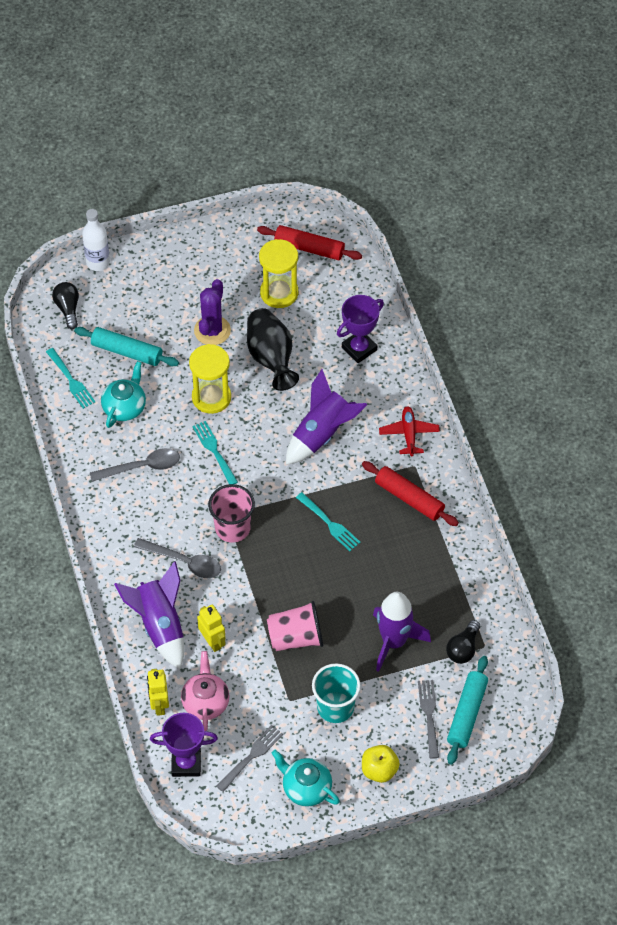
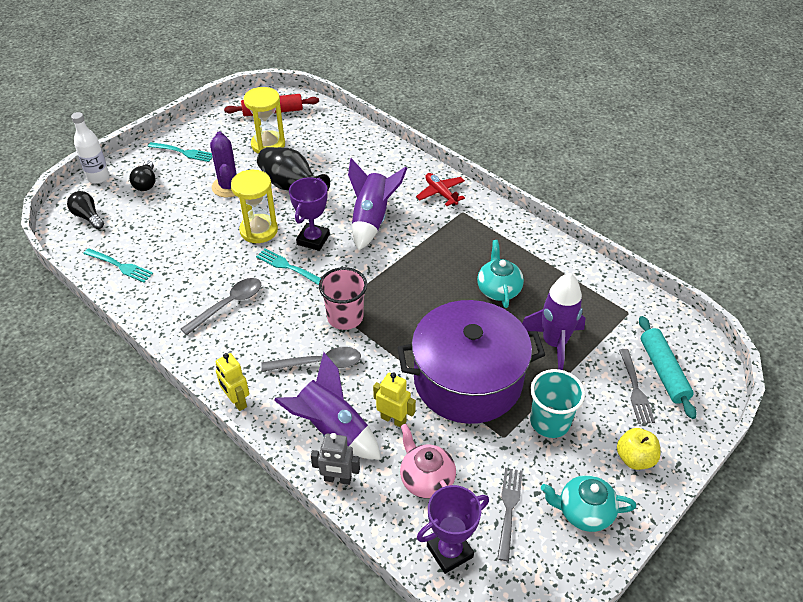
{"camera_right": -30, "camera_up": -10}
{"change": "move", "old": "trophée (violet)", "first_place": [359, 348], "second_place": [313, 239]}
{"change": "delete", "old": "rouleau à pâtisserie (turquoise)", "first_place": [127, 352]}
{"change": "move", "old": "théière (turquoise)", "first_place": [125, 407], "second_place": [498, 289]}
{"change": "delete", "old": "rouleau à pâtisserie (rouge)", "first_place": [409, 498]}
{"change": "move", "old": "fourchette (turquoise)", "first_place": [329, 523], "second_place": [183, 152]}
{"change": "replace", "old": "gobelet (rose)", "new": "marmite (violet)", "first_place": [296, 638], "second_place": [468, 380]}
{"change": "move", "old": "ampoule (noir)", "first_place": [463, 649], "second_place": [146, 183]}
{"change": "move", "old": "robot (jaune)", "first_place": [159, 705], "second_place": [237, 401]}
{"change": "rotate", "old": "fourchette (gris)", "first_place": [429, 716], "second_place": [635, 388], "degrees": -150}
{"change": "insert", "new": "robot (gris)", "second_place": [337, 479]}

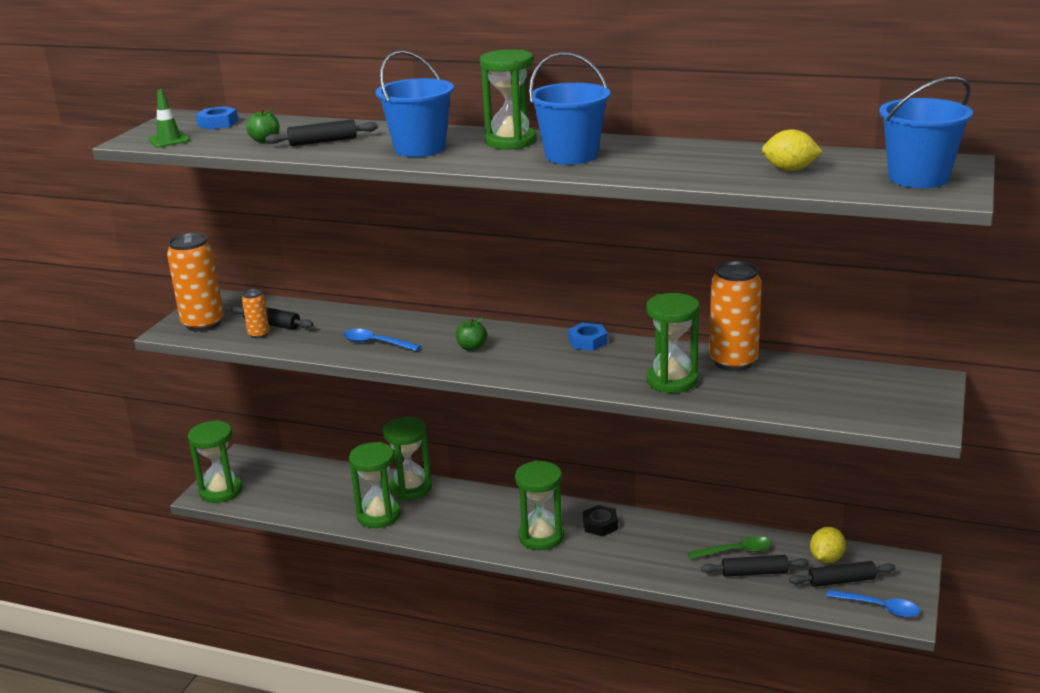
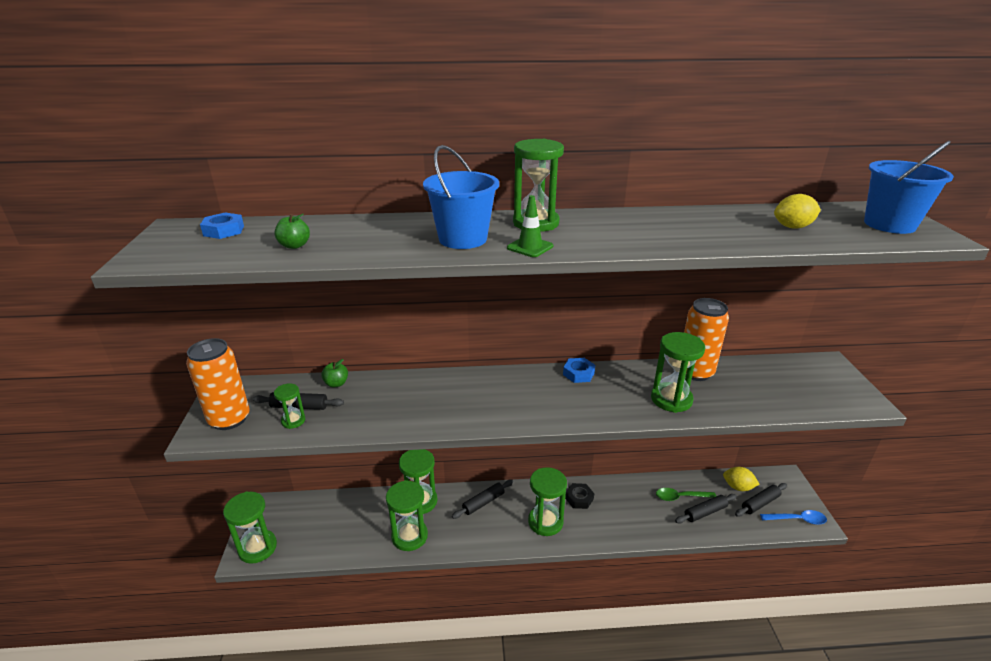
{"camera_right": -25, "camera_up": 5}
{"change": "delete", "old": "seau (bleu)", "first_place": [571, 155]}
{"change": "move", "old": "cône de chantier (vert)", "first_place": [169, 140], "second_place": [530, 247]}
{"change": "move", "old": "rouleau à pâtisserie (noir)", "first_place": [323, 141], "second_place": [483, 502]}
{"change": "replace", "old": "canette (orange)", "new": "sablier (vert)", "first_place": [259, 334], "second_place": [293, 421]}
{"change": "move", "old": "pomme (vert)", "first_place": [472, 347], "second_place": [336, 383]}
{"change": "delete", "old": "cuillère (bleu)", "first_place": [376, 343]}
{"change": "rotate", "old": "citron (jaune)", "first_place": [826, 558], "second_place": [738, 487], "degrees": -75}
{"change": "rotate", "old": "cuillère (vert)", "first_place": [735, 551], "second_place": [680, 497], "degrees": -150}

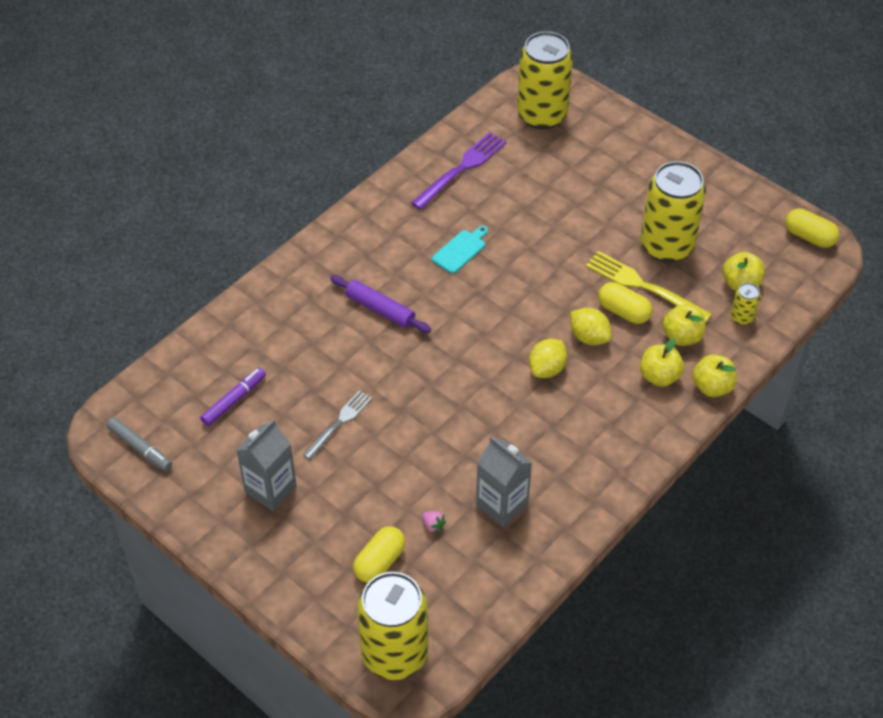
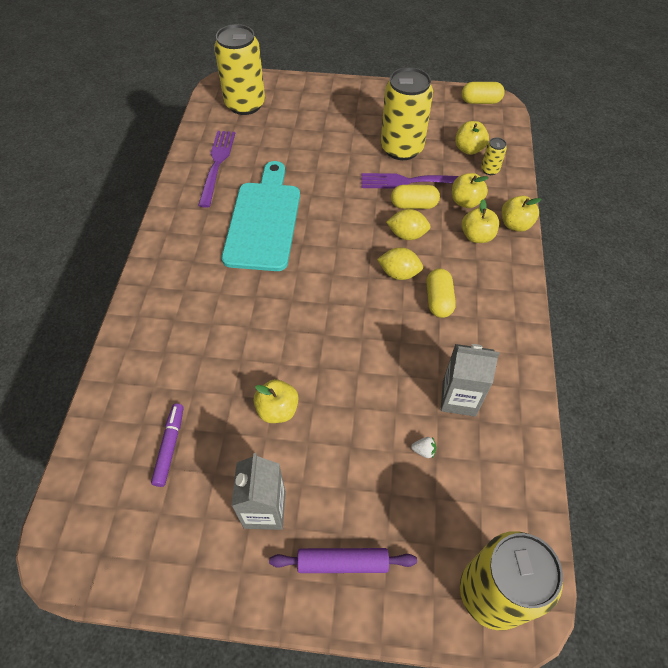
{"camera_right": -35, "camera_up": 5}
{"change": "resize", "old": "planche à découper (turquoise)", "first_place": [460, 250], "second_place": [263, 221], "factor": 2.39}
{"change": "recolor", "old": "fourchette (jaune)", "new": "fourchette (violet)", "first_place": [642, 286], "second_place": [410, 182]}
{"change": "move", "old": "rouleau à pâtisserie (violet)", "first_place": [380, 309], "second_place": [342, 562]}
{"change": "rotate", "old": "citron (jaune)", "first_place": [547, 369], "second_place": [399, 273], "degrees": -75}
{"change": "replace", "old": "fourchette (gris)", "new": "pomme (jaune)", "first_place": [339, 422], "second_place": [277, 410]}
{"change": "delete", "old": "feutre (gris)", "first_place": [140, 448]}
{"change": "recolor", "old": "fraise (rose)", "new": "fraise (blanc)", "first_place": [433, 525], "second_place": [423, 450]}
{"change": "move", "old": "gélule (jaune)", "first_place": [379, 562], "second_place": [438, 300]}

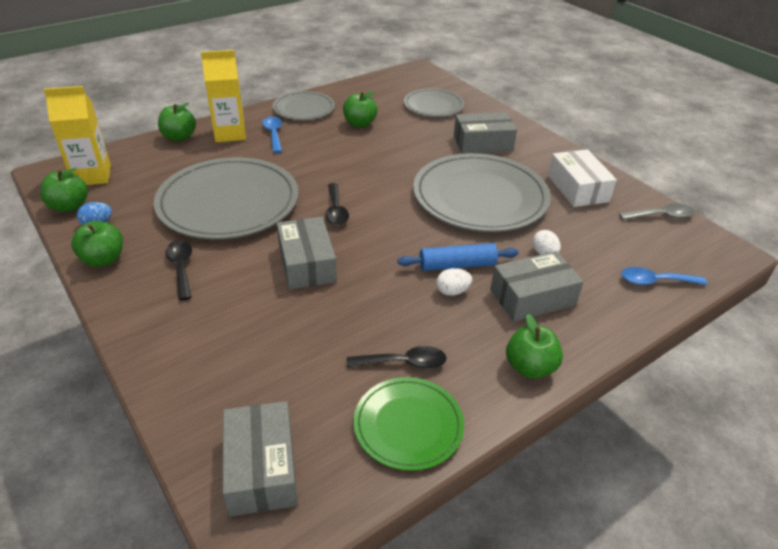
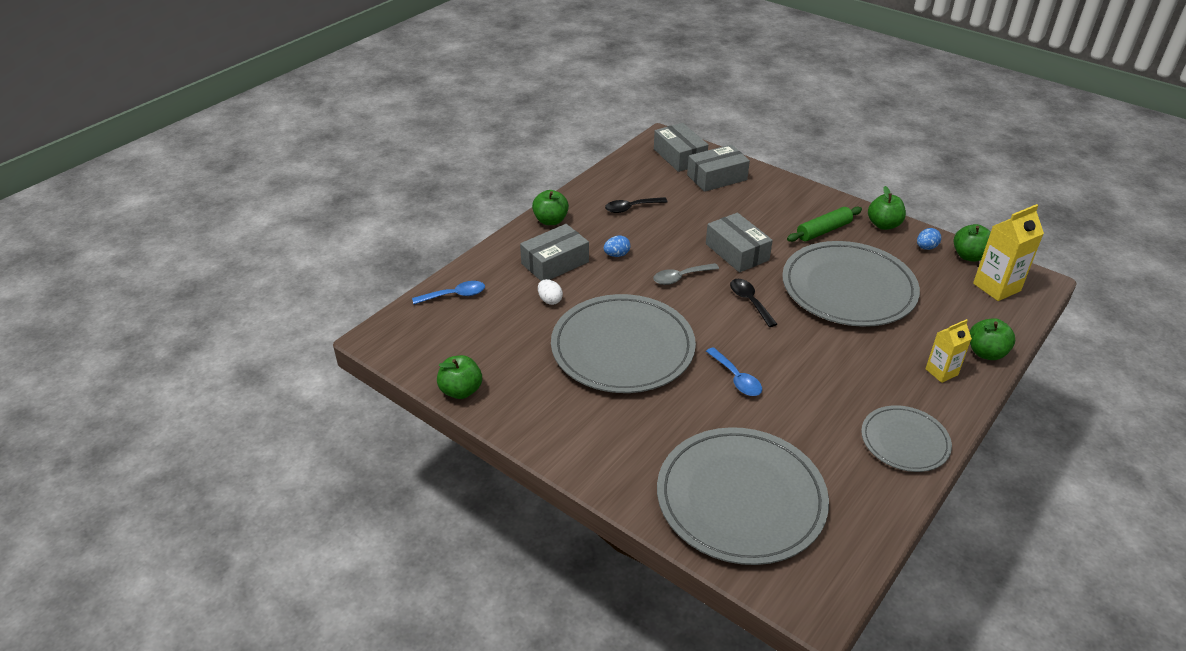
{"camera_right": 165, "camera_up": 0}
{"change": "resize", "old": "brique de lait (jaune)", "first_place": [230, 134], "second_place": [941, 372], "factor": 0.63}
{"change": "resize", "old": "assiette (gris)", "first_place": [433, 105], "second_place": [741, 498], "factor": 1.83}
{"change": "move", "old": "pomme (vert)", "first_place": [359, 124], "second_place": [461, 391]}
{"change": "move", "old": "boîte (gris)", "first_place": [482, 143], "second_place": [717, 177]}
{"change": "move", "old": "cuillère (bleu)", "first_place": [273, 134], "second_place": [736, 378]}
{"change": "delete", "old": "boîte (blanc)", "first_place": [577, 188]}
{"change": "move", "old": "cuillère (gris)", "first_place": [661, 216], "second_place": [681, 277]}
{"change": "replace", "old": "cuillère (noir)", "new": "rouleau à pâtisserie (vert)", "first_place": [181, 268], "second_place": [823, 231]}
{"change": "delete", "old": "rouleau à pâtisserie (bleu)", "first_place": [457, 265]}
{"change": "recolor", "old": "œuf (blanc)", "new": "œuf (bleu)", "first_place": [452, 291], "second_place": [616, 255]}
{"change": "delete", "old": "assiette (vert)", "first_place": [408, 425]}

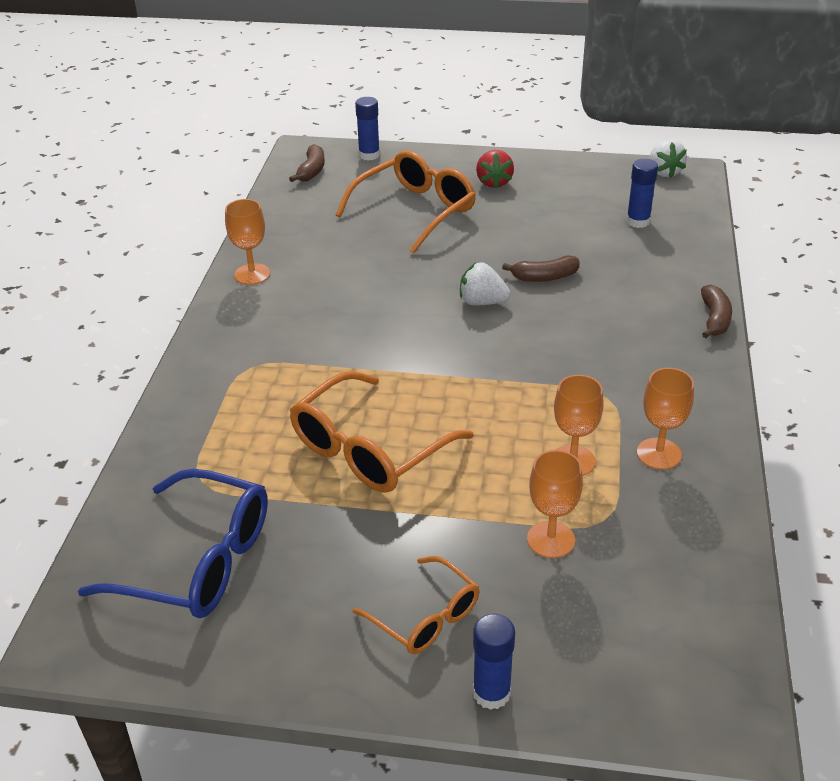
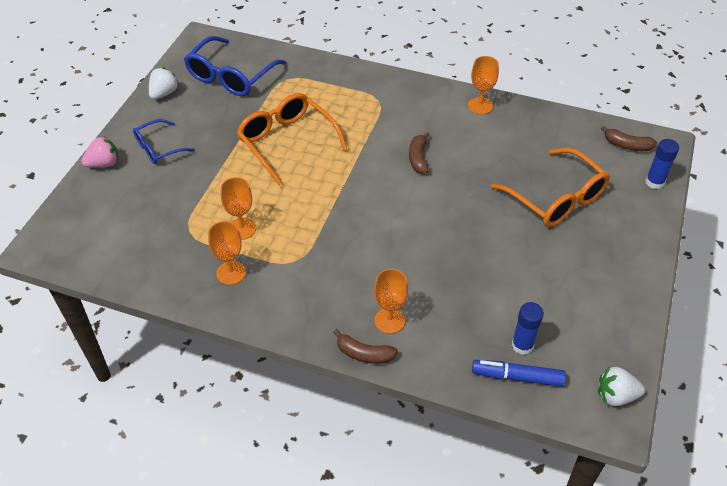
{"camera_right": 100, "camera_up": 10}
{"change": "delete", "old": "fraise (rouge)", "first_place": [494, 182]}
{"change": "move", "old": "banane (marron)", "first_place": [544, 277], "second_place": [418, 158]}
{"change": "move", "old": "fraise (blanc)", "first_place": [482, 302], "second_place": [164, 93]}
{"change": "move", "old": "verre à pied (orange)", "first_place": [551, 539], "second_place": [389, 320]}
{"change": "recolor", "old": "lunettes (orange)", "new": "lunettes (bleu)", "first_place": [426, 617], "second_place": [158, 148]}
{"change": "replace", "old": "bâton de colle (bleu)", "new": "fraise (rose)", "first_place": [491, 693], "second_place": [104, 164]}
{"change": "insert", "new": "feutre (bleu)", "second_place": [517, 377]}

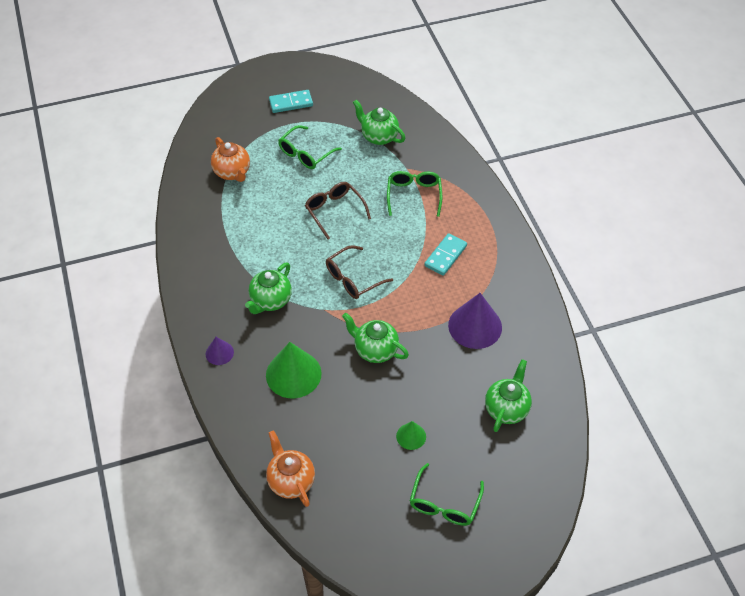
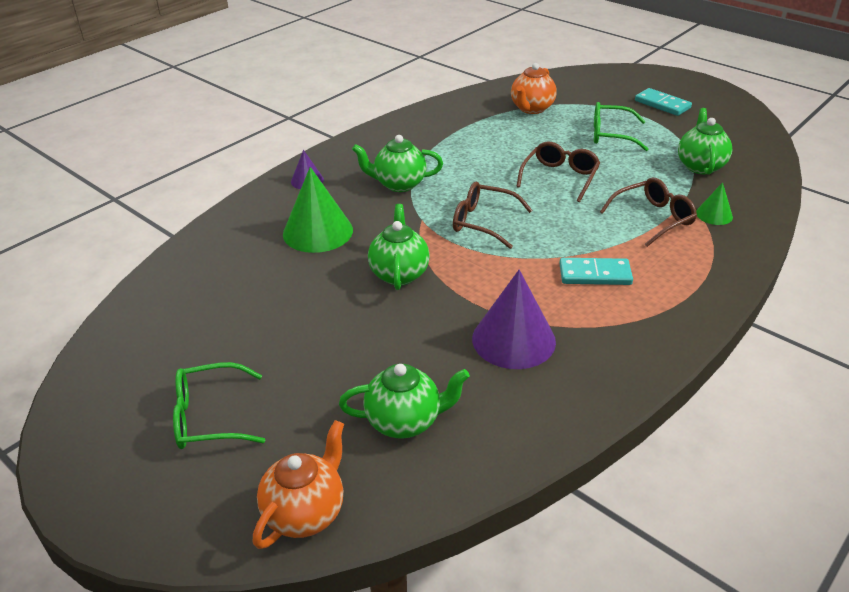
{"camera_right": 60, "camera_up": -15}
{"change": "recolor", "old": "lunettes (vert)", "new": "lunettes (marron)", "first_place": [414, 195], "second_place": [653, 218]}
{"change": "move", "old": "cône (vert)", "first_place": [411, 436], "second_place": [714, 215]}
{"change": "move", "old": "théière (orange)", "first_place": [291, 481], "second_place": [305, 513]}

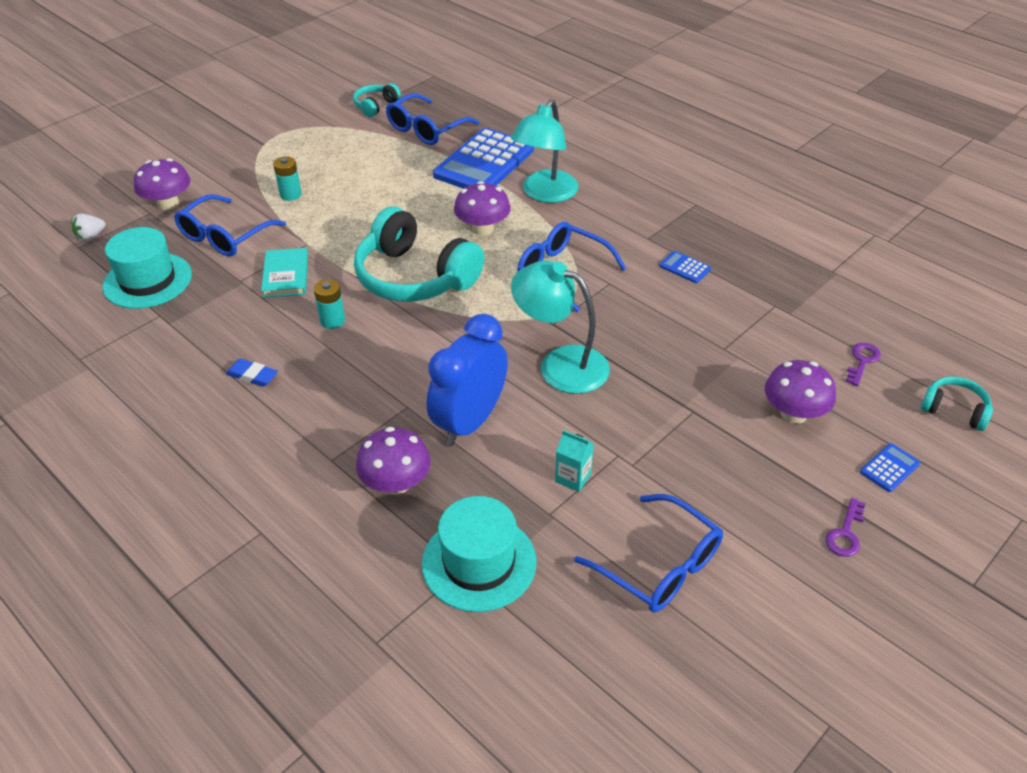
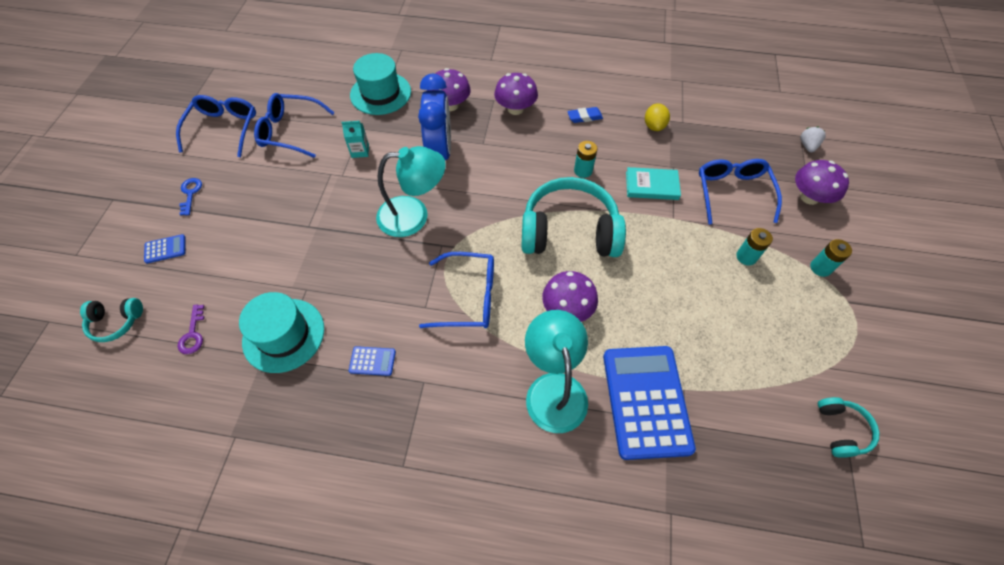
{"camera_right": 145, "camera_up": 15}
{"change": "move", "old": "lunettes (bleu)", "first_place": [426, 129], "second_place": [224, 129]}
{"change": "move", "old": "chapeau (turquoise)", "first_place": [147, 280], "second_place": [283, 335]}
{"change": "rotate", "old": "livre (turquoise)", "first_place": [286, 275], "second_place": [651, 186], "degrees": -45}
{"change": "move", "old": "champignon (violet)", "first_place": [794, 413], "second_place": [515, 109]}
{"change": "rotate", "old": "calculatrice (bleu)", "first_place": [889, 468], "second_place": [165, 249], "degrees": -120}
{"change": "recolor", "old": "clé (violet)", "new": "clé (bleu)", "first_place": [845, 533], "second_place": [190, 193]}
{"change": "insert", "new": "citron (jaune)", "second_place": [654, 126]}
{"change": "insert", "new": "pile (turquoise)", "second_place": [820, 268]}

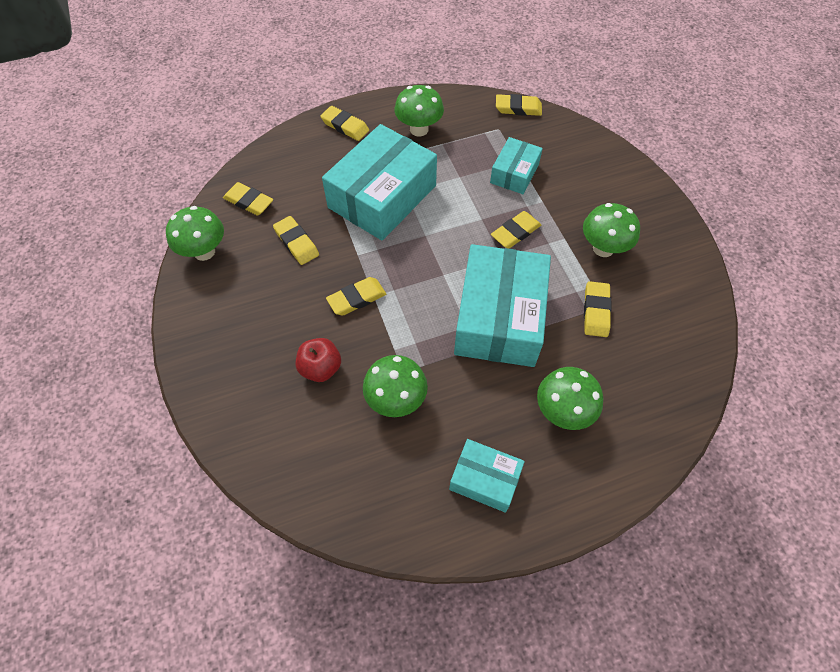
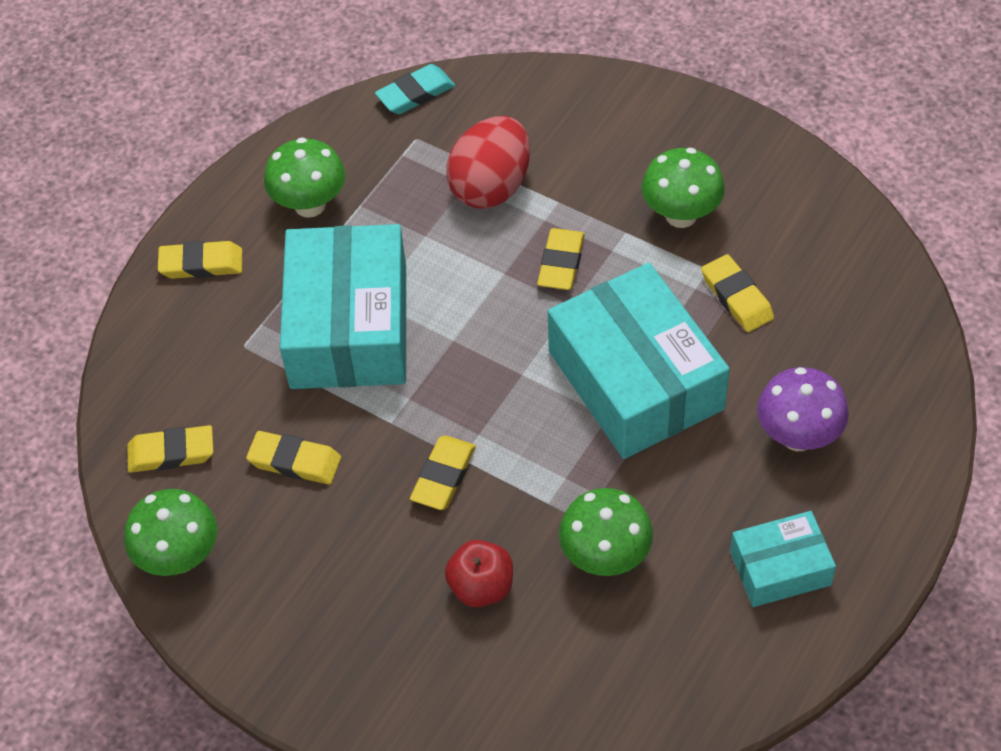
{"camera_right": -35, "camera_up": -5}
{"change": "recolor", "old": "gomme (jaune)", "new": "gomme (turquoise)", "first_place": [518, 108], "second_place": [415, 93]}
{"change": "replace", "old": "boîte (turquoise)", "new": "œuf (rouge)", "first_place": [514, 173], "second_place": [491, 187]}
{"change": "recolor", "old": "champignon (vert)", "new": "champignon (violet)", "first_place": [563, 412], "second_place": [798, 436]}

